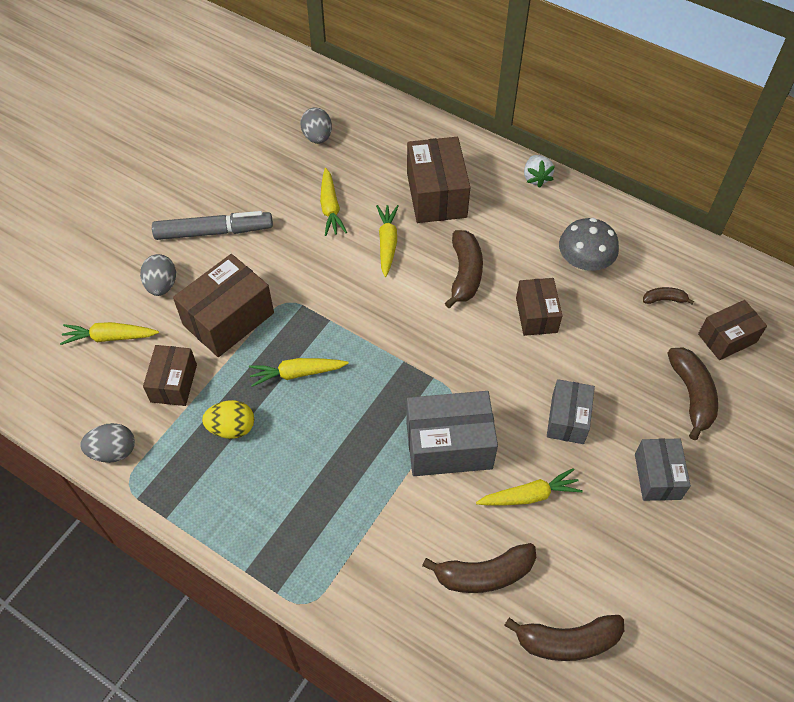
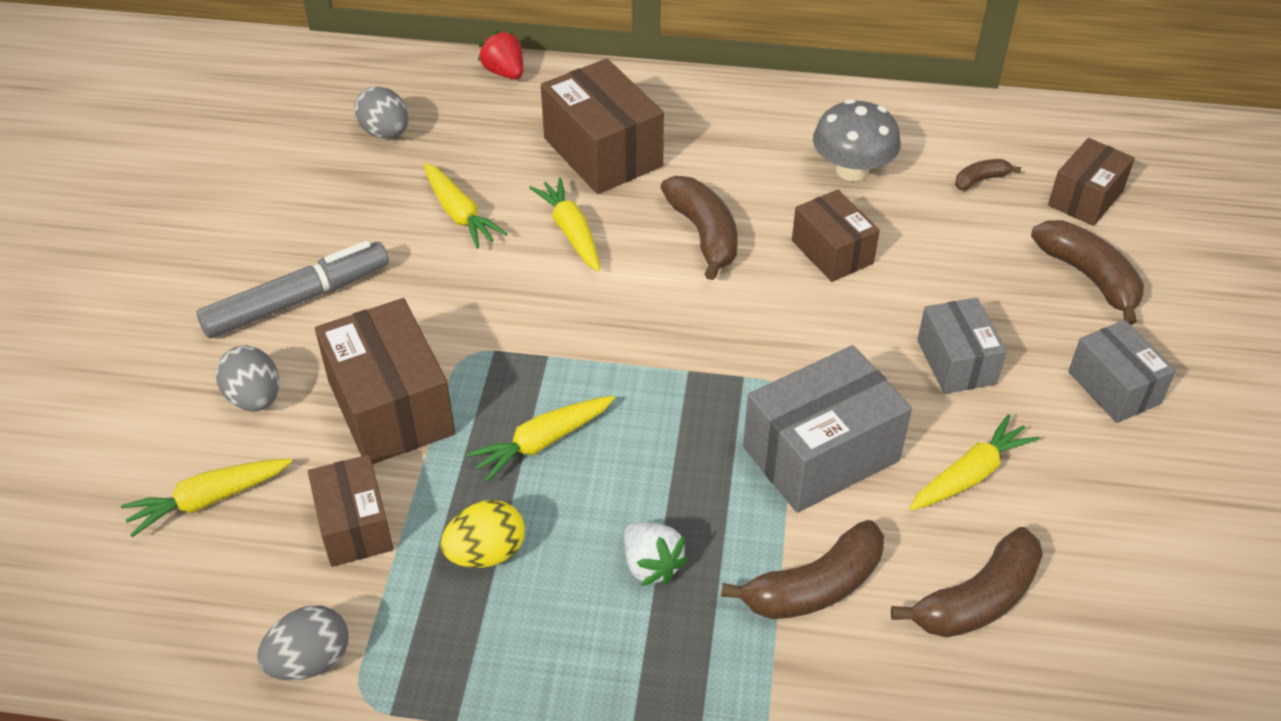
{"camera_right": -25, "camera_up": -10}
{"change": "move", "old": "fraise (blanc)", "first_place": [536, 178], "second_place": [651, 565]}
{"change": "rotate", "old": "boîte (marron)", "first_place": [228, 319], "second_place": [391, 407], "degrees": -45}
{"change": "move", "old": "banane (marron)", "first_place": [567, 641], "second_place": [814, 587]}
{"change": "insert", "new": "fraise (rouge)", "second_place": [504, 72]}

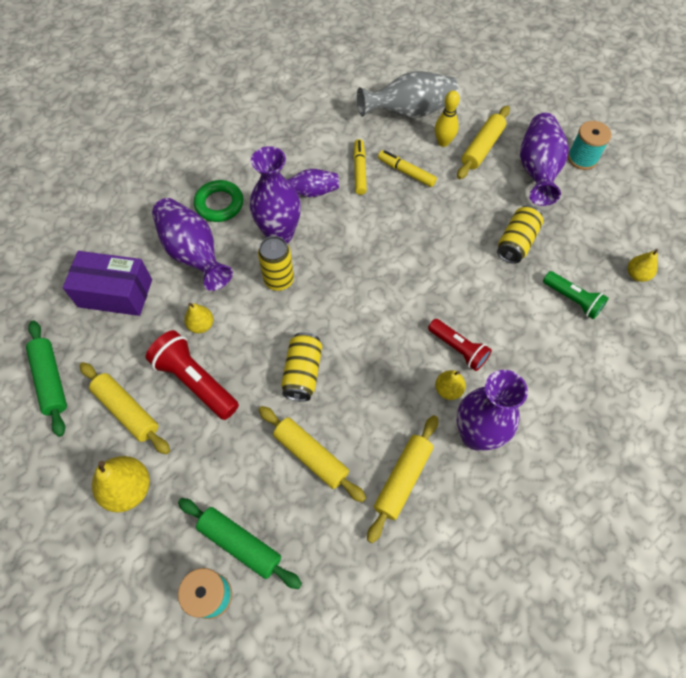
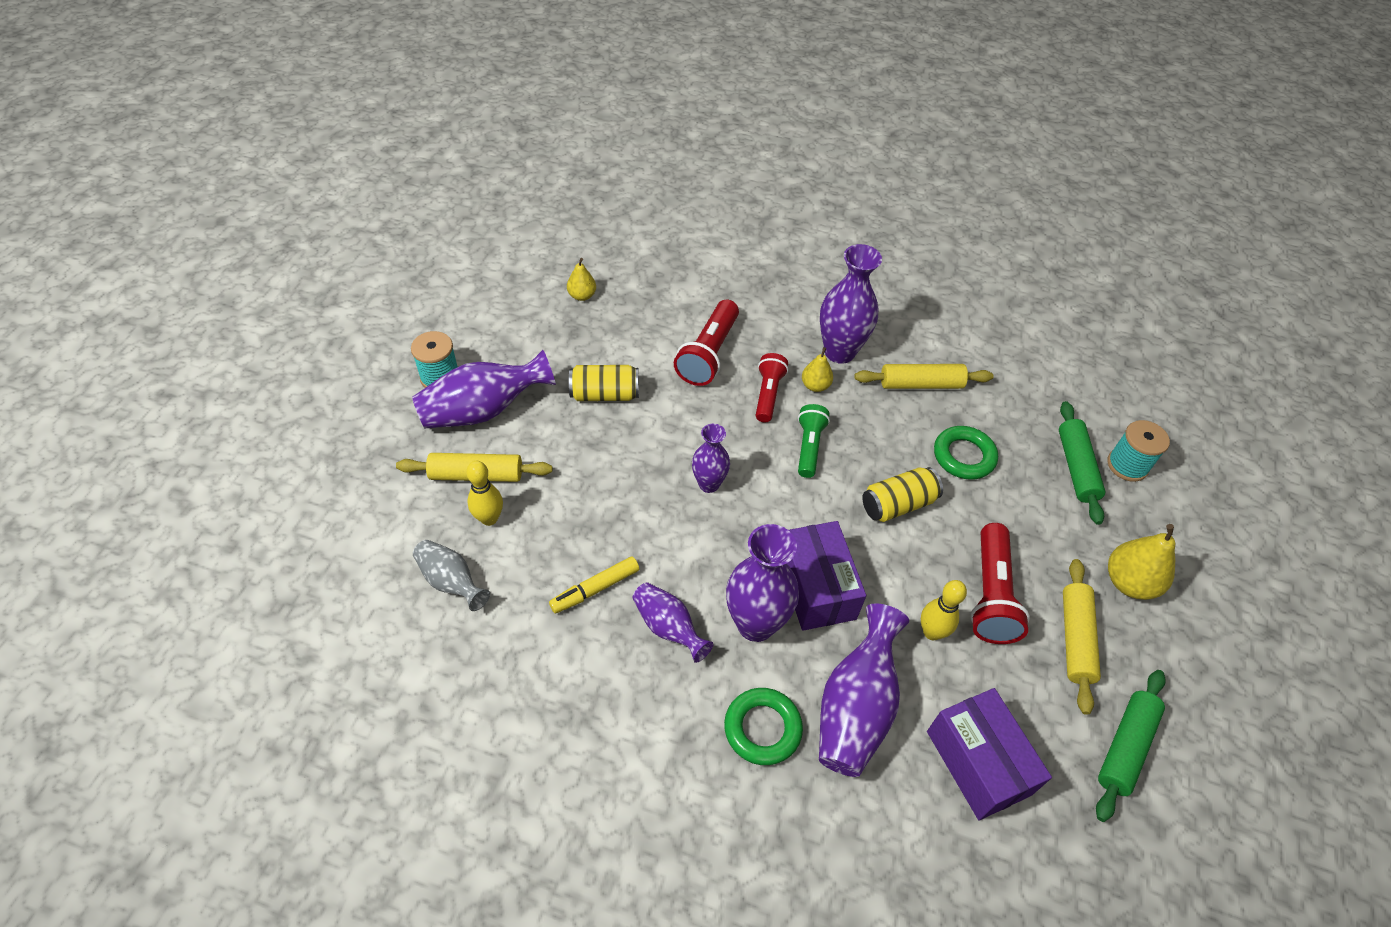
{"camera_right": -125, "camera_up": -10}
{"change": "resize", "old": "vase (gris)", "first_place": [409, 112], "second_place": [451, 582], "factor": 0.6}
{"change": "delete", "old": "feutre (jaune)", "first_place": [406, 172]}
{"change": "replace", "old": "canette (jaune)", "new": "boîte (violet)", "first_place": [279, 280], "second_place": [816, 587]}
{"change": "move", "old": "lampe de poche (vert)", "first_place": [572, 300], "second_place": [809, 447]}
{"change": "replace", "old": "poire (jaune)", "new": "quille (jaune)", "first_place": [201, 325], "second_place": [932, 632]}
{"change": "replace", "old": "rouleau à pâtisserie (jaune)", "new": "anneau (vert)", "first_place": [311, 456], "second_place": [964, 456]}
{"change": "insert", "new": "lampe de poche (rouge)", "second_place": [709, 354]}
{"change": "insert", "new": "vase (violet)", "second_place": [709, 484]}

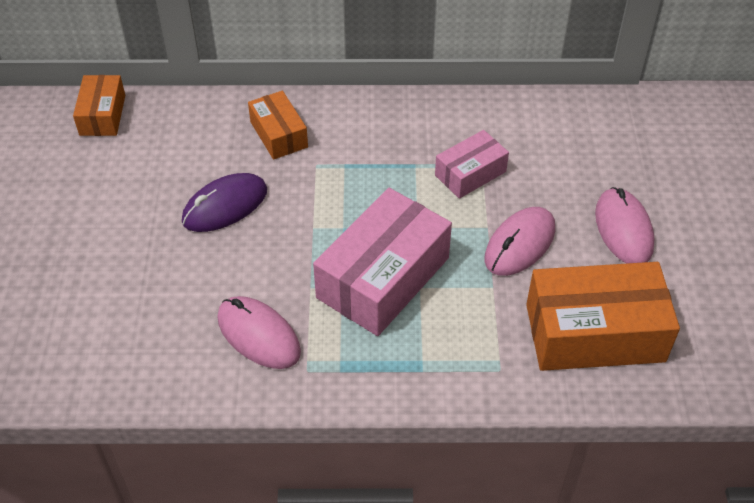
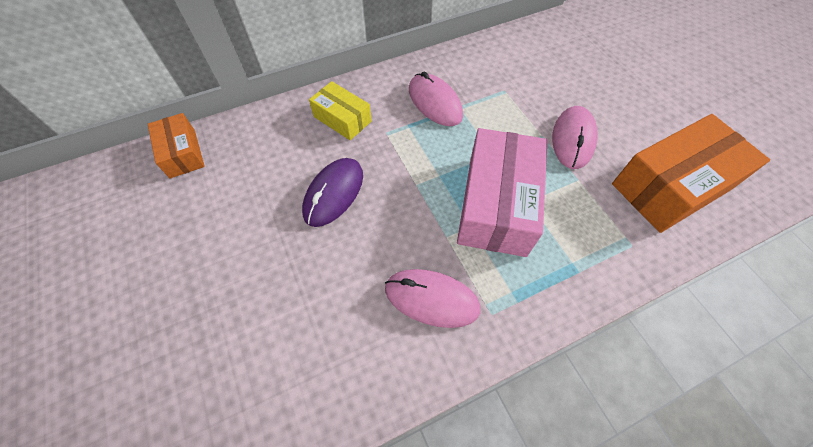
{"camera_right": -25, "camera_up": 10}
{"change": "recolor", "old": "boîte (orange)", "new": "boîte (jaune)", "first_place": [279, 134], "second_place": [342, 119]}
{"change": "delete", "old": "boîte (rose)", "first_place": [470, 173]}
{"change": "move", "old": "souris (rose)", "first_place": [623, 229], "second_place": [435, 102]}

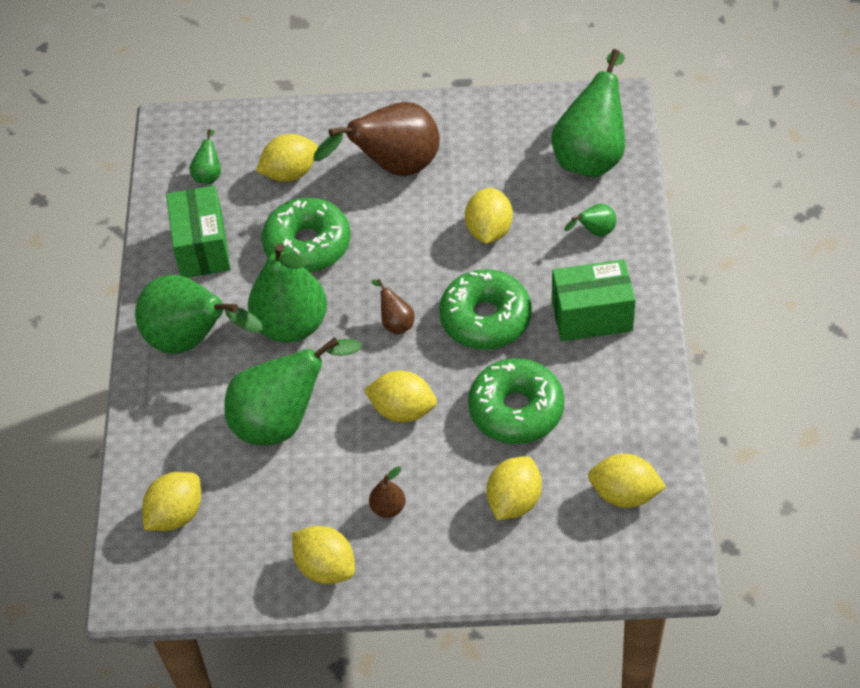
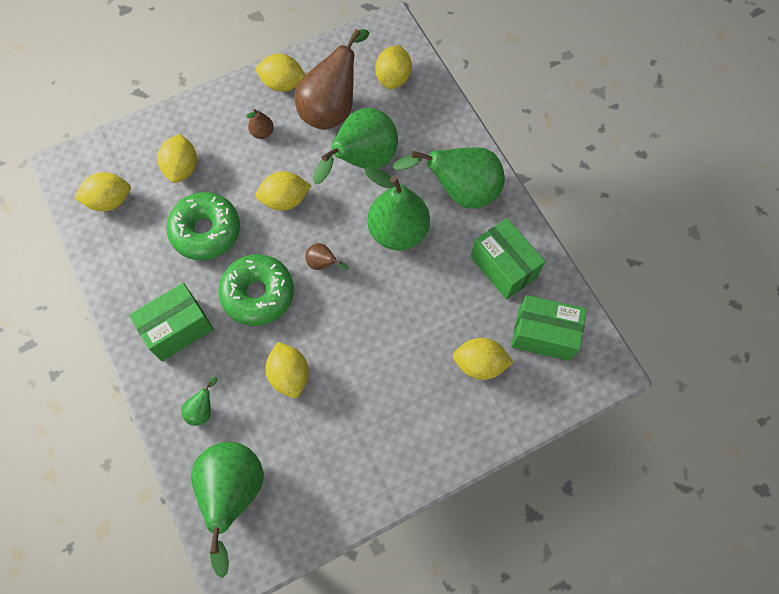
{"camera_right": 150, "camera_up": 15}
{"change": "move", "old": "poire (marron)", "first_place": [393, 167], "second_place": [332, 108]}
{"change": "replace", "old": "poire (vert)", "new": "boîte (vert)", "first_place": [209, 174], "second_place": [543, 335]}
{"change": "rotate", "old": "citron (jaune)", "first_place": [290, 173], "second_place": [479, 364], "degrees": 60}
{"change": "delete", "old": "beignet (vert)", "first_place": [307, 245]}

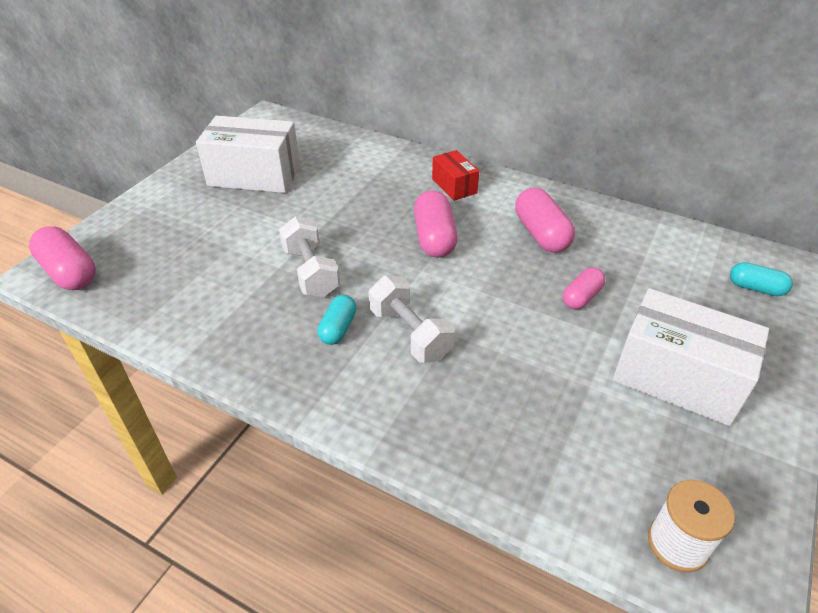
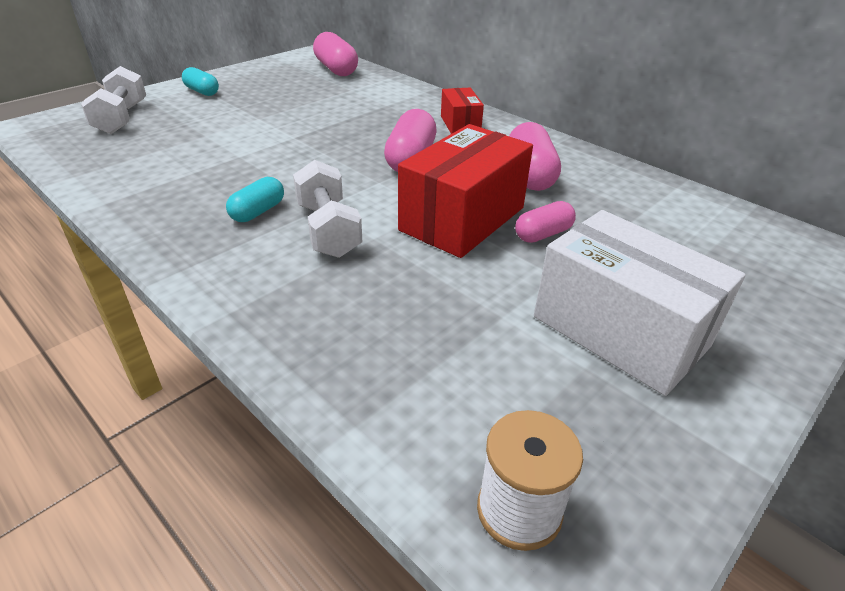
{"camera_right": 15, "camera_up": -5}
{"change": "delete", "old": "boîte (blanc)", "first_place": [254, 175]}
{"change": "move", "old": "haltère (blanc)", "first_place": [311, 272], "second_place": [121, 118]}
{"change": "move", "old": "gélule (rose)", "first_place": [69, 272], "second_place": [336, 69]}
{"change": "move", "old": "gélule (turquoise)", "first_place": [755, 288], "second_place": [202, 91]}
{"change": "insert", "new": "boîte (rouge)", "second_place": [462, 219]}

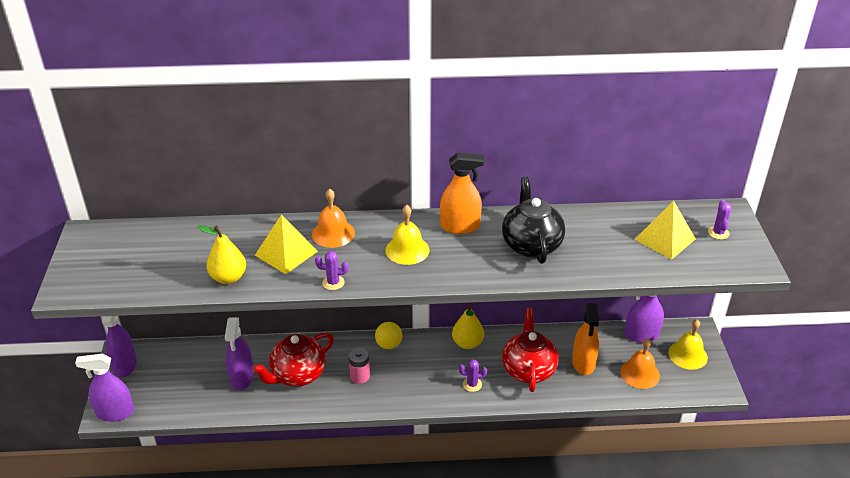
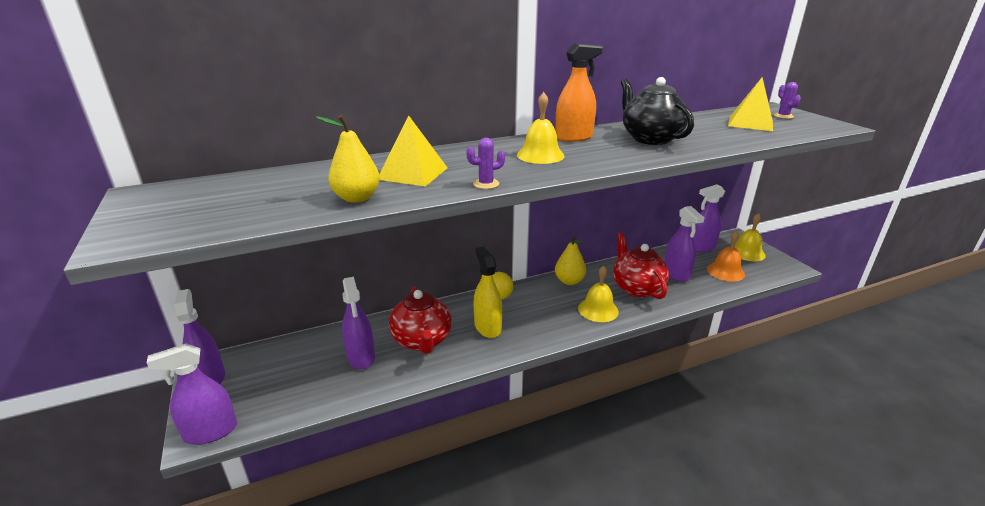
{"camera_right": -20, "camera_up": -10}
{"change": "delete", "old": "cloche (orange)", "first_place": [333, 233]}
{"change": "recolor", "old": "vaporisateur (orange)", "new": "vaporisateur (violet)", "first_place": [583, 363], "second_place": [676, 274]}
{"change": "rotate", "old": "théière (rouge)", "first_place": [297, 375], "second_place": [422, 341], "degrees": -45}
{"change": "replace", "old": "pile (rose)", "new": "vaporisateur (jaune)", "first_place": [360, 376], "second_place": [487, 327]}
{"change": "replace", "old": "cactus (violet)", "new": "cloche (jaune)", "first_place": [472, 384], "second_place": [598, 310]}

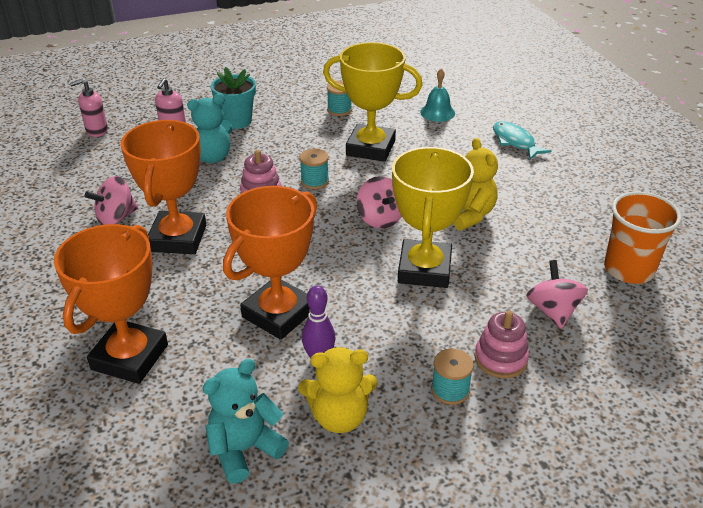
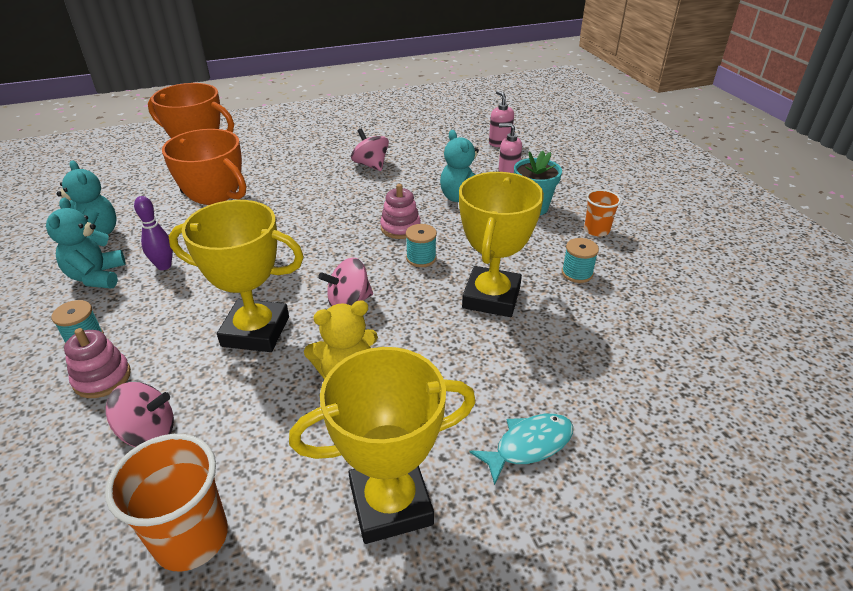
{"camera_right": 90, "camera_up": 0}
{"change": "delete", "old": "cloche (turquoise)", "first_place": [437, 112]}
{"change": "delete", "old": "trophée (orange)", "first_place": [178, 238]}
{"change": "recolor", "old": "ours en peluche (jaune)", "new": "ours en peluche (turquoise)", "first_place": [339, 416], "second_place": [97, 277]}
{"change": "insert", "new": "gobelet (orange)", "second_place": [596, 230]}
{"change": "insert", "new": "trophée (jaune)", "second_place": [391, 504]}

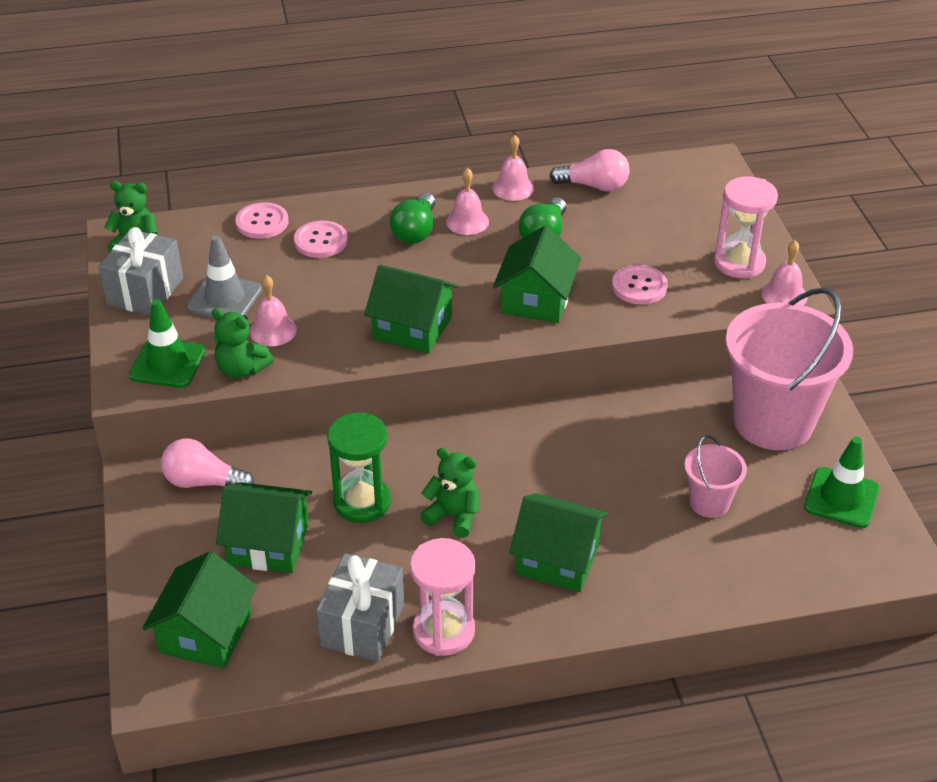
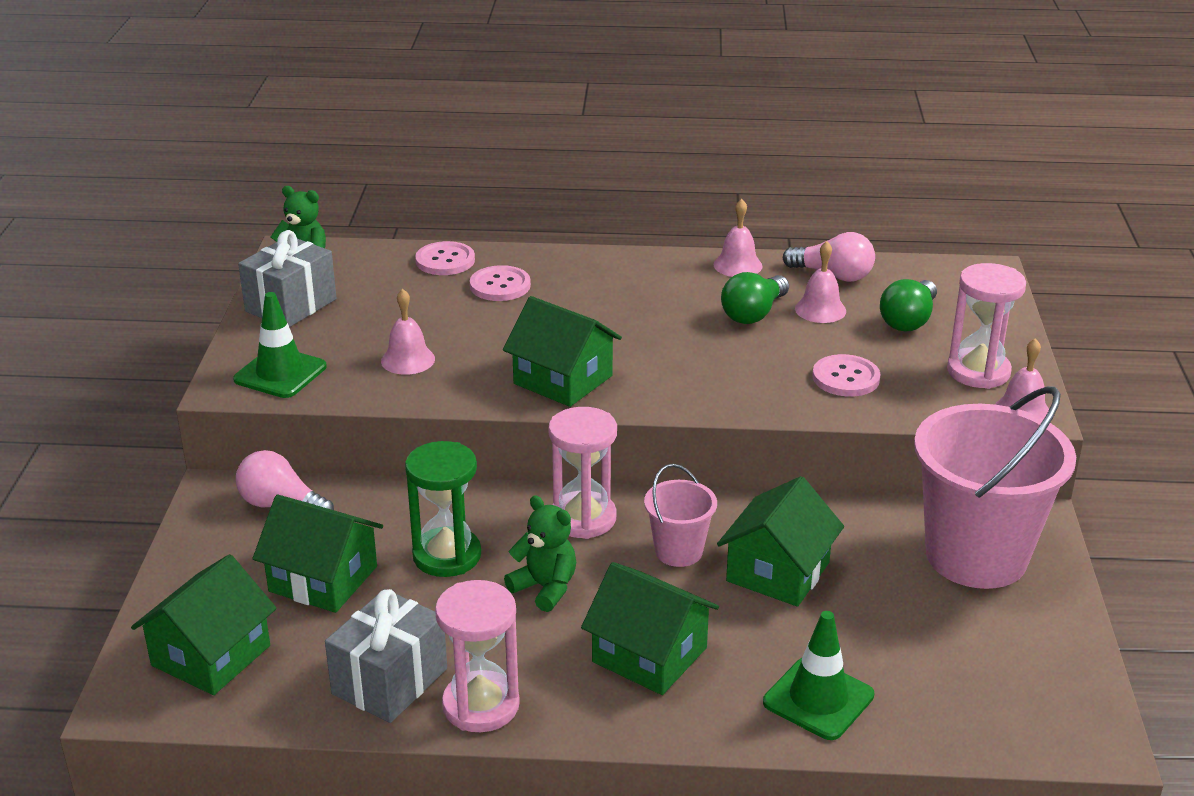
{"camera_right": 15, "camera_up": -10}
{"change": "move", "old": "cloche (rose)", "first_place": [467, 221], "second_place": [820, 309]}
{"change": "move", "old": "ampoule (vert)", "first_place": [415, 231], "second_place": [909, 320]}
{"change": "move", "old": "maison (vert)", "first_place": [536, 300], "second_place": [778, 572]}
{"change": "delete", "old": "cône de chantier (gris)", "first_place": [224, 298]}
{"change": "delete", "old": "ours en peluche (vert)", "first_place": [241, 369]}
{"change": "move", "old": "seau (rose)", "first_place": [709, 502], "second_place": [678, 551]}
{"change": "move", "old": "cône de chantier (vert)", "first_place": [841, 498], "second_place": [818, 699]}
{"change": "insert", "new": "sablier (rose)", "second_place": [583, 518]}

